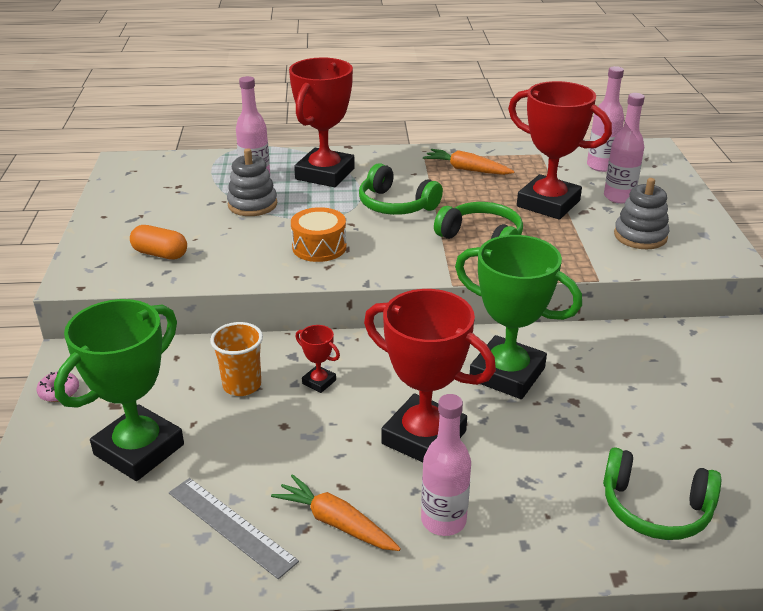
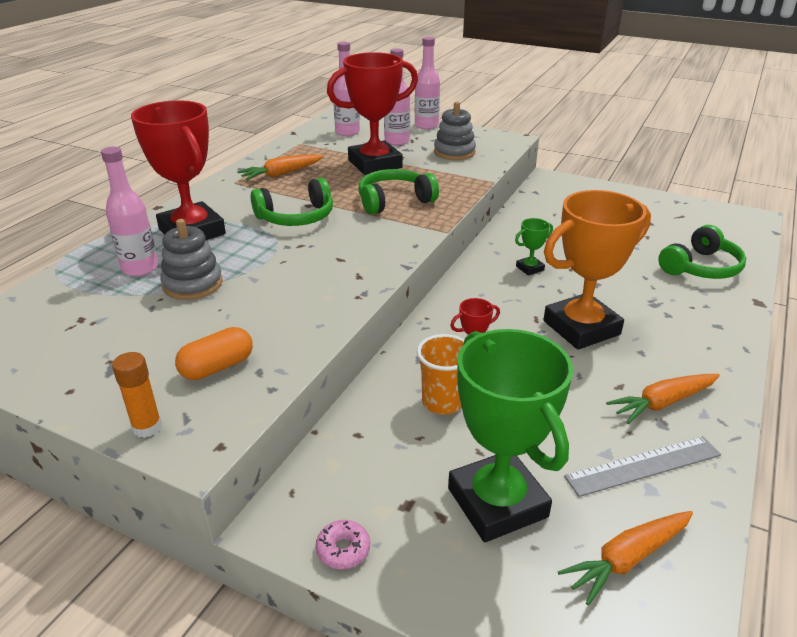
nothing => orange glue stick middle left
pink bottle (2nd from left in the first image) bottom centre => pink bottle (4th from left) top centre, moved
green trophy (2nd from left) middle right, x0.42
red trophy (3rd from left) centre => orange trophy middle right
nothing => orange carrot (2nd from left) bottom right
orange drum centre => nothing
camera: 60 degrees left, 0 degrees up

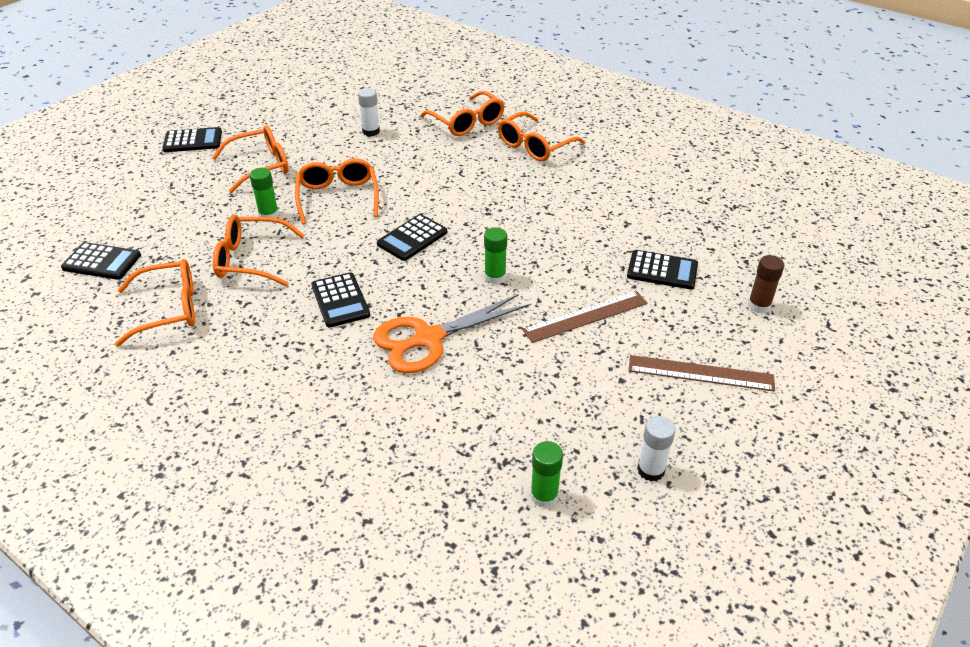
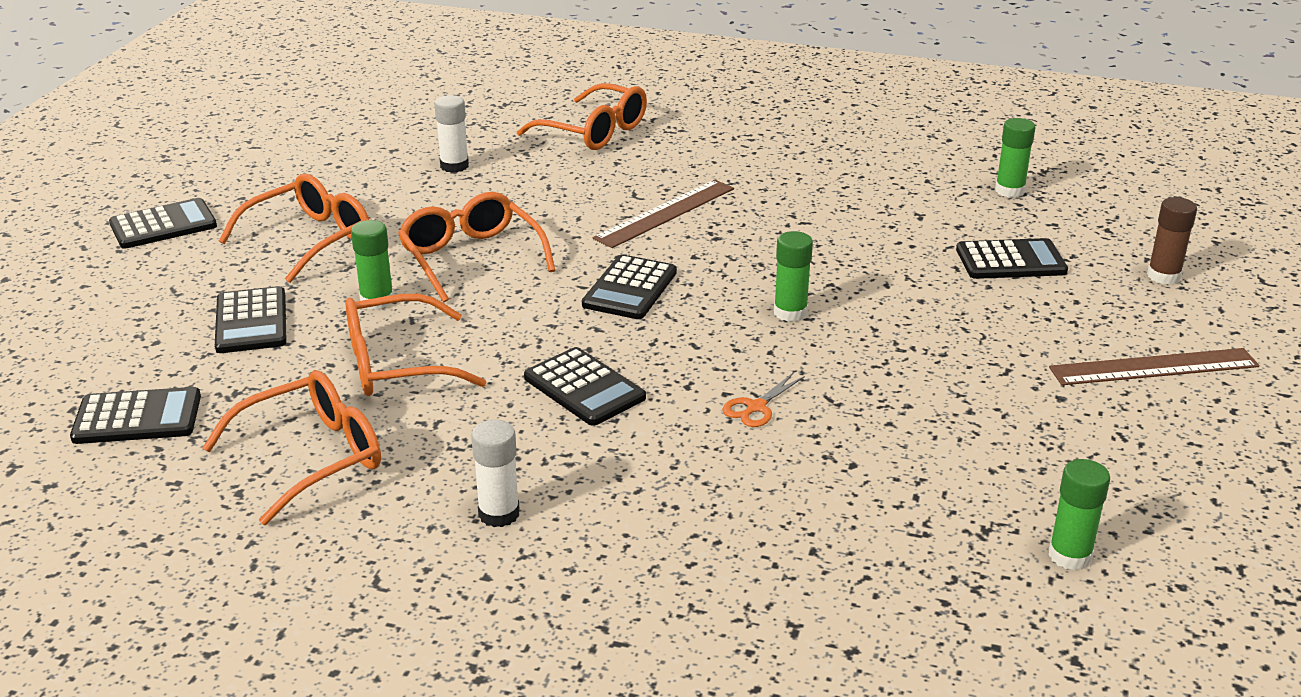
nothing => black calculator (3rd from left) middle left
white glue stick (2nd from left) bottom right => white glue stick (2nd from left) bottom centre, moved
brown ruler (1st from left) centre => brown ruler (1st from left) top centre, moved
orange scissors centre, x0.41
nothing => green glue stick (3rd from left) top right
orange glasses (6th from left) top centre => nothing
camera: 20 degrees left, 10 degrees down

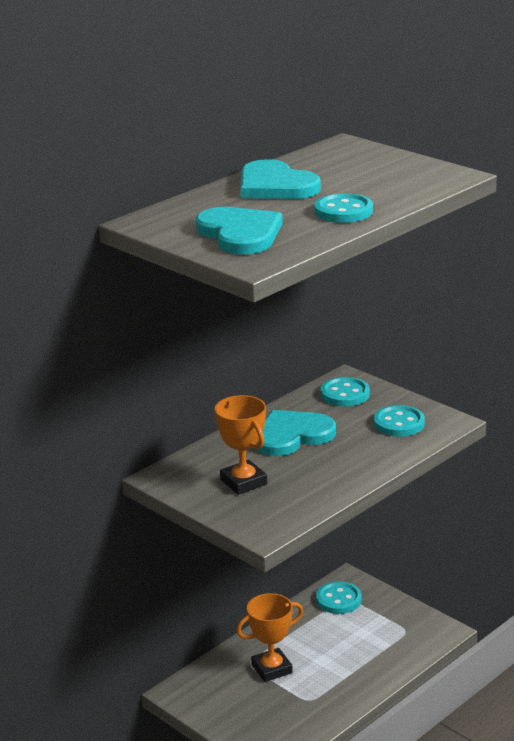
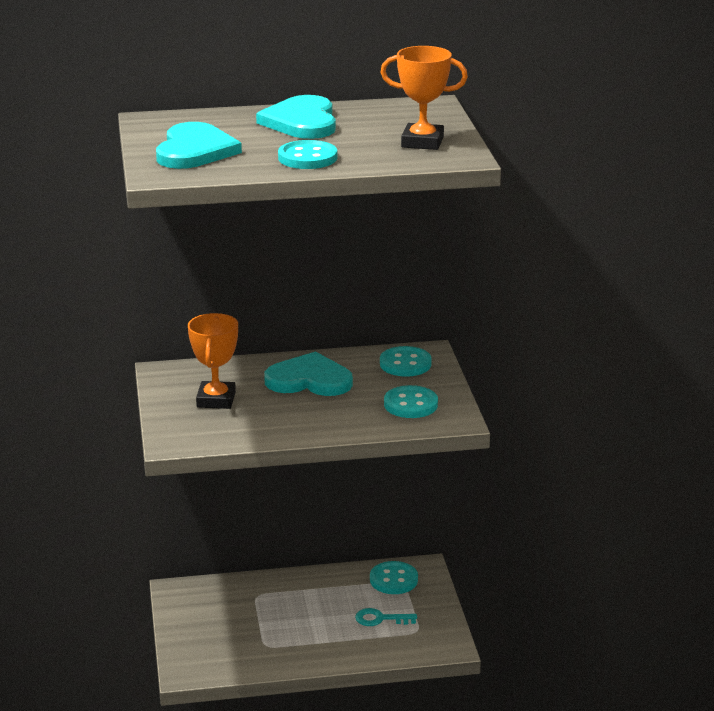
nothing => turquoise key bottom centre
orange trophy (2nd from left) bottom centre => orange trophy (2nd from left) top centre, moved
camera: 35 degrees right, 0 degrees up

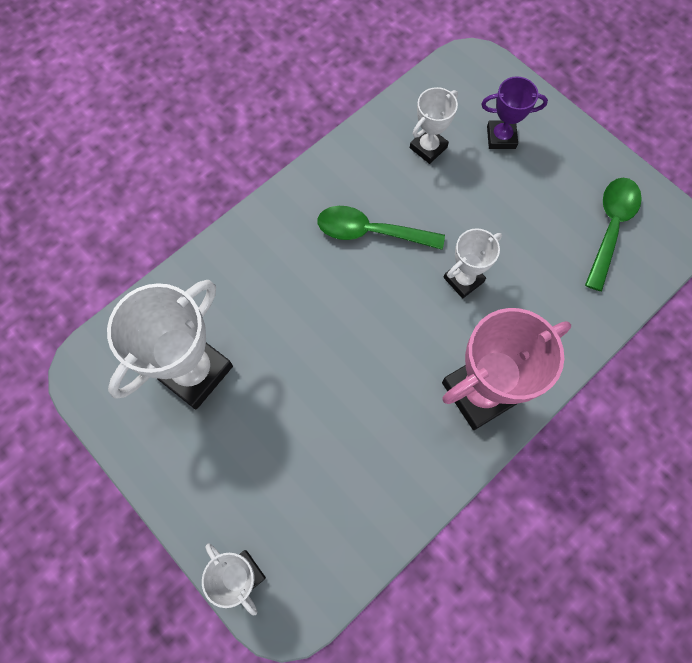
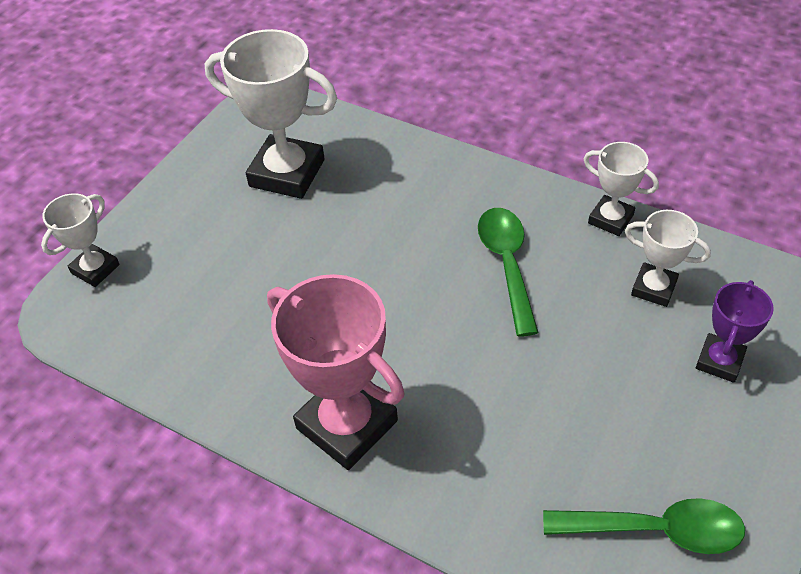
white trophy (4th from left in the first image) middle right => white trophy (3rd from left) top right, moved
purple trophy top right => purple trophy middle right, 45 degrees clockwise
camera: 75 degrees right, 20 degrees down

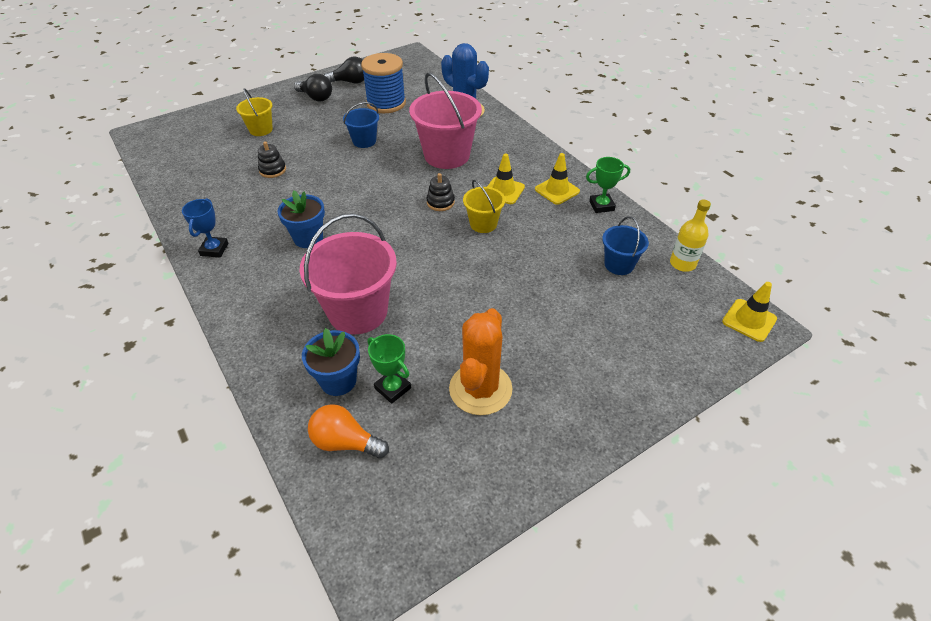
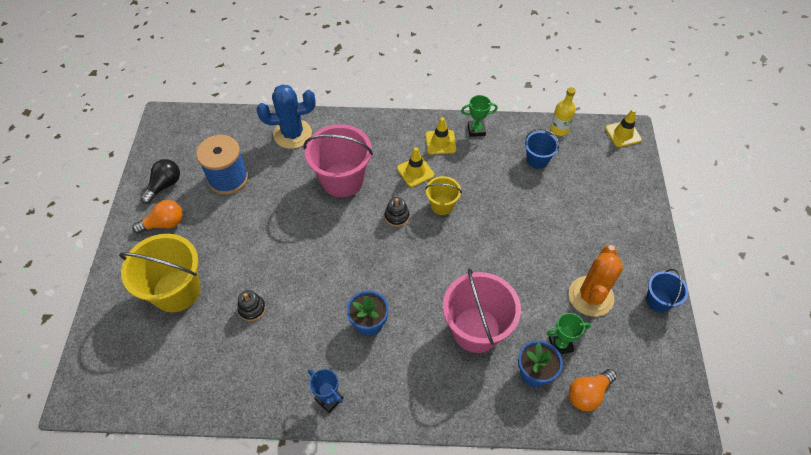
yellow bucket (1st from left) top left => yellow bucket (1st from left) middle left, x1.89
black light bulb (1st from left) top centre => orange light bulb (1st from left) middle left
green trophy (2nd from left in the first image) top centre => green trophy (1st from left) top centre, 60 degrees clockwise
orange cactus centre => orange cactus middle right, 60 degrees clockwise
blue bucket (1st from left in the first image) top centre => blue bucket (2nd from left) middle right, moved
camera: 55 degrees left, 10 degrees up

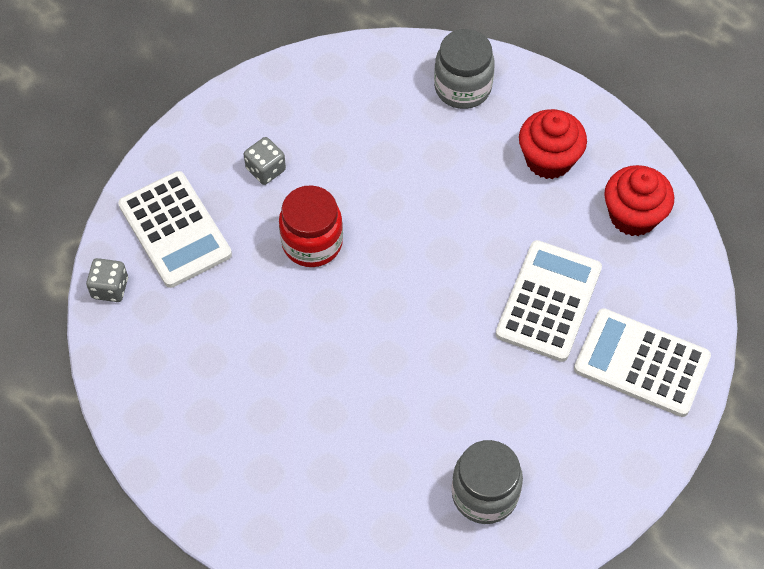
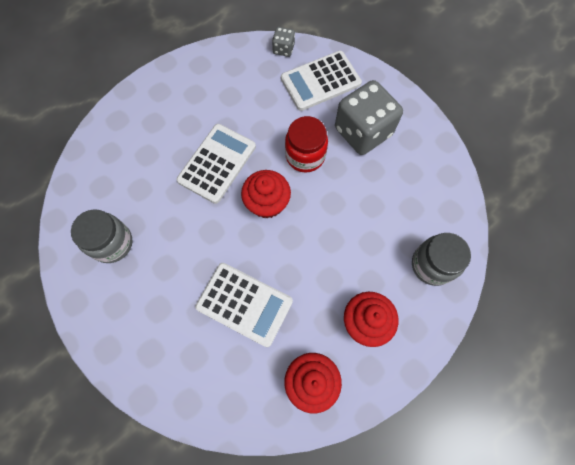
white calculator (3rd from left in the first image) middle right => white calculator (1st from left) centre, moved
nothing => red cupcake (1st from left) centre
grey dice (2nd from left) top centre, x2.21
camera: 95 degrees right, 10 degrees up

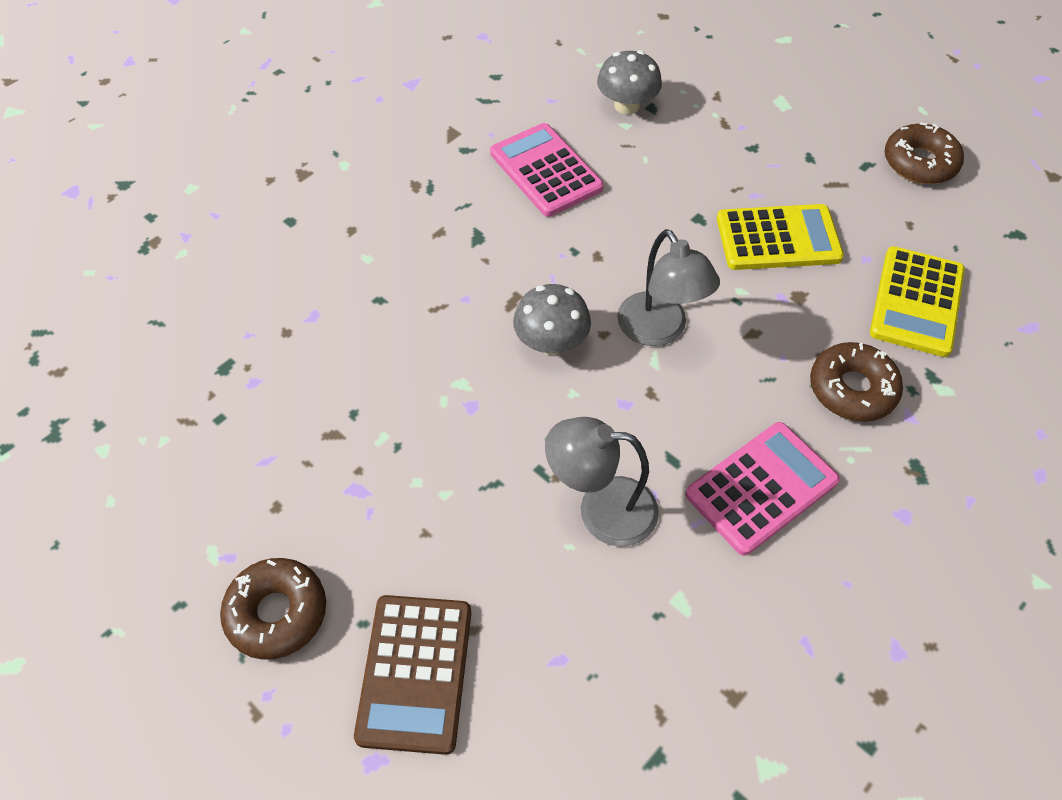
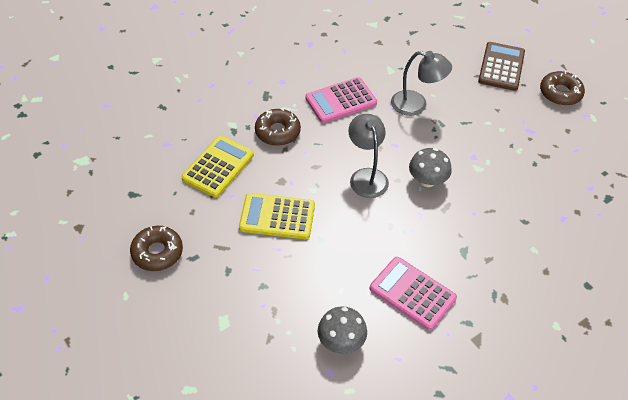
pink calculator (1st from left in the first image) top centre => pink calculator (2nd from left) bottom centre, 150 degrees clockwise
camera: 170 degrees left, 5 degrees down

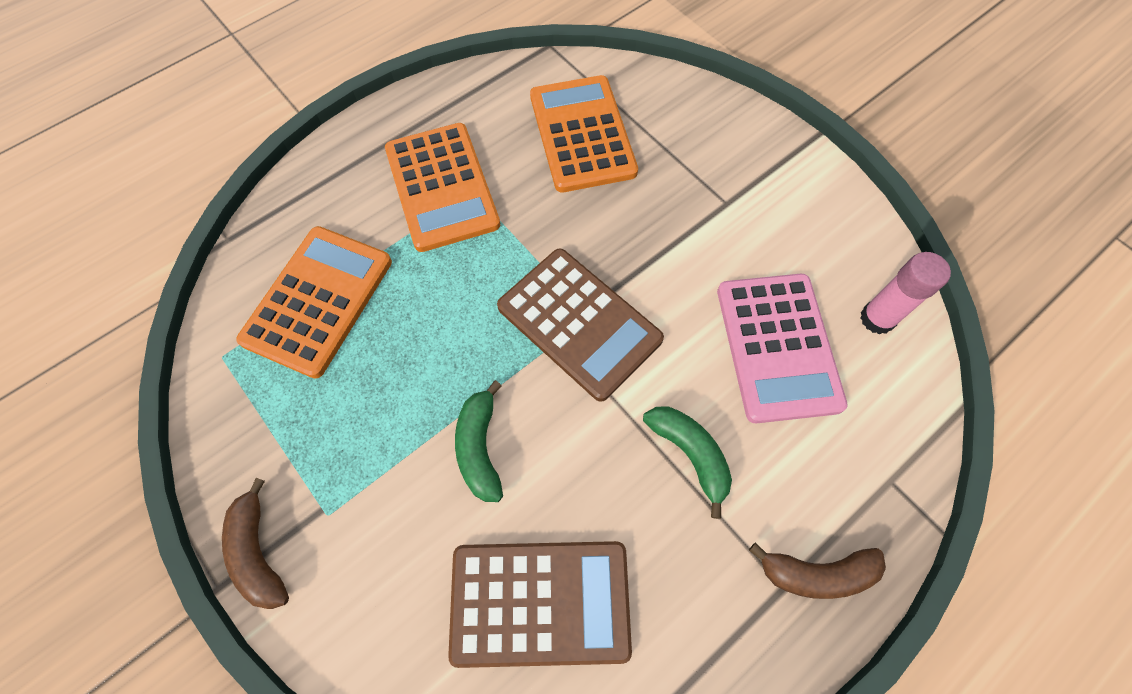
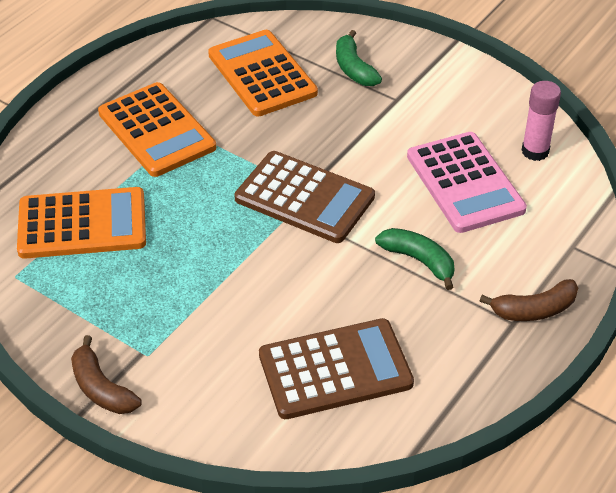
orange calculator (1st from left) middle left, 75 degrees clockwise
green banana (1st from left) centre => green banana (1st from left) top centre, moved
camera: 15 degrees left, 20 degrees down

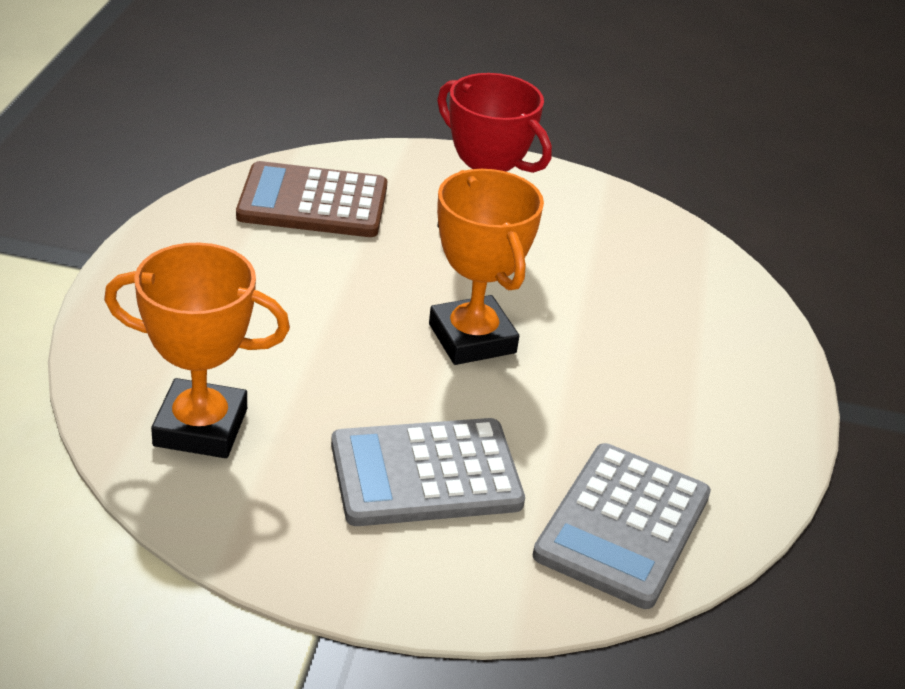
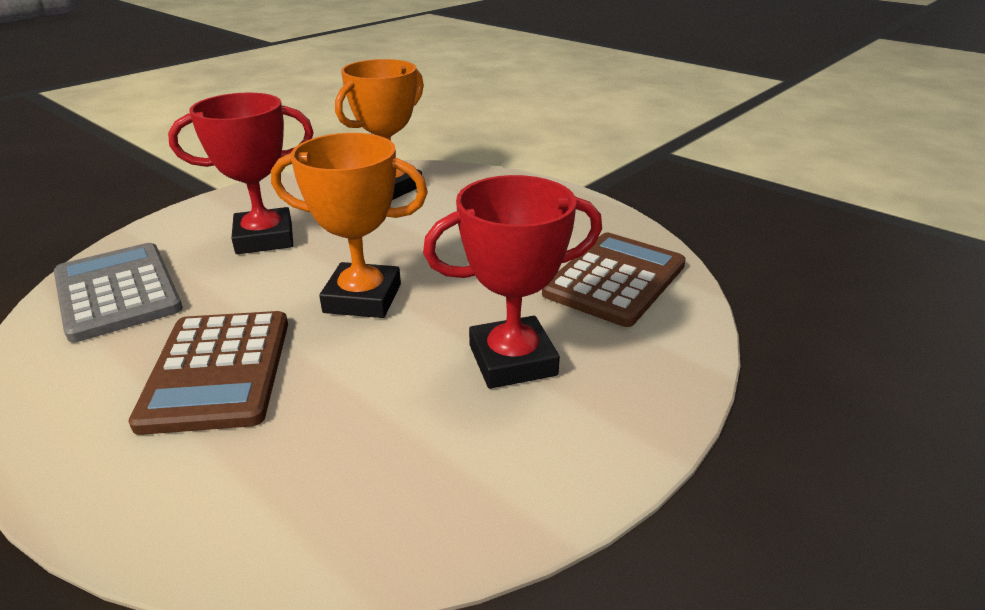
nothing => brown calculator (1st from left) middle left
grey calculator (1st from left) bottom centre => red trophy (1st from left) top left
camera: 125 degrees right, 5 degrees down

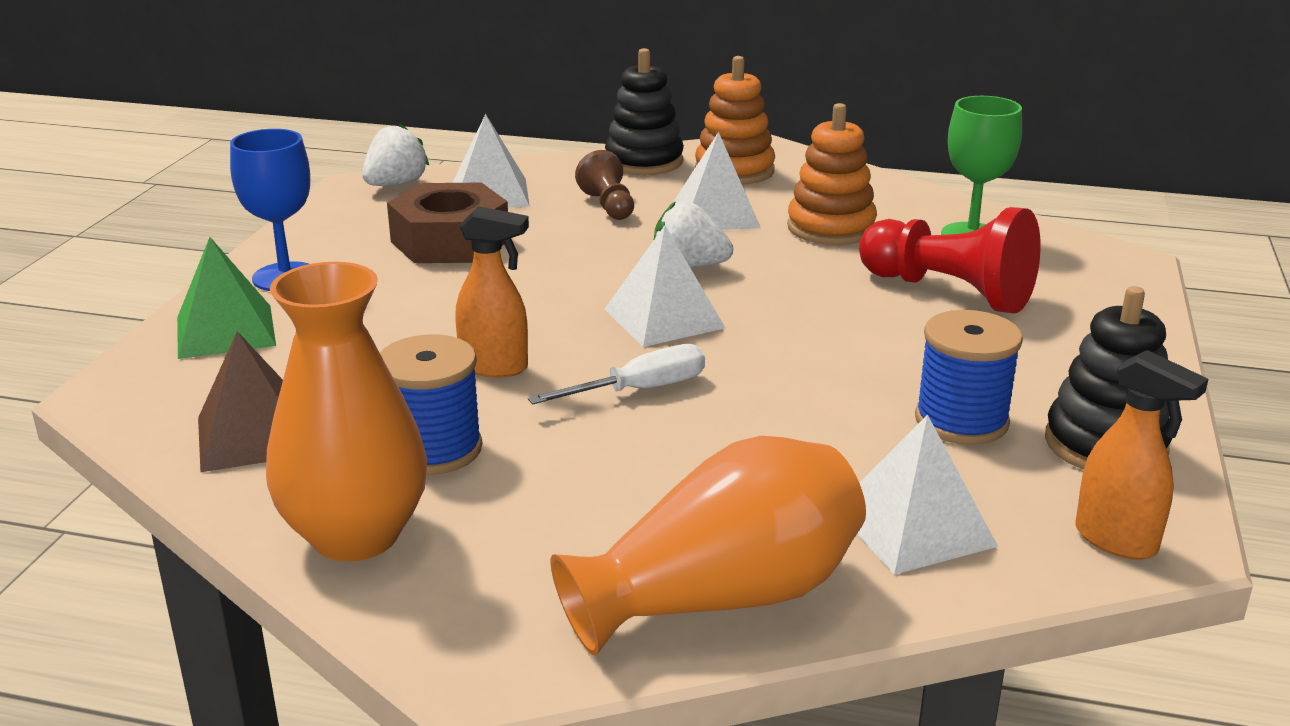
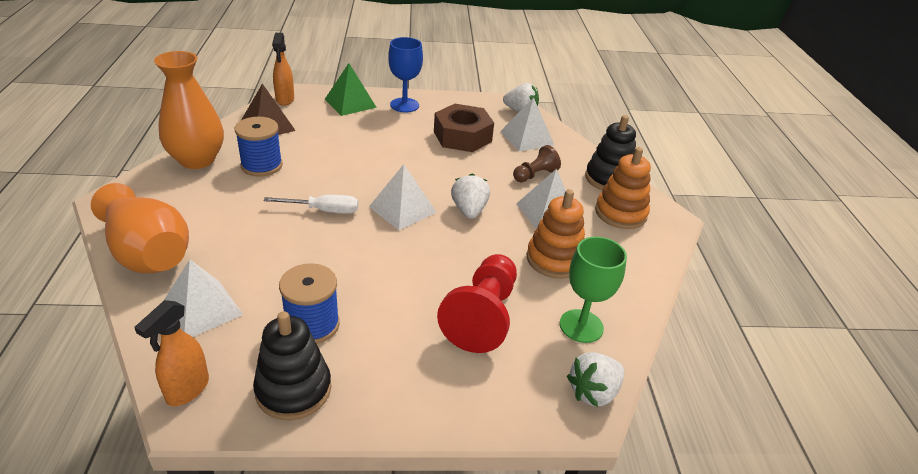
white screwdriver centre, 45 degrees counterclockwise
orange spray bottle (1st from left in the first image) centre => orange spray bottle (2nd from left) top left, moved
nothing => white strawberry (3rd from left) bottom centre
camera: 70 degrees right, 10 degrees up

